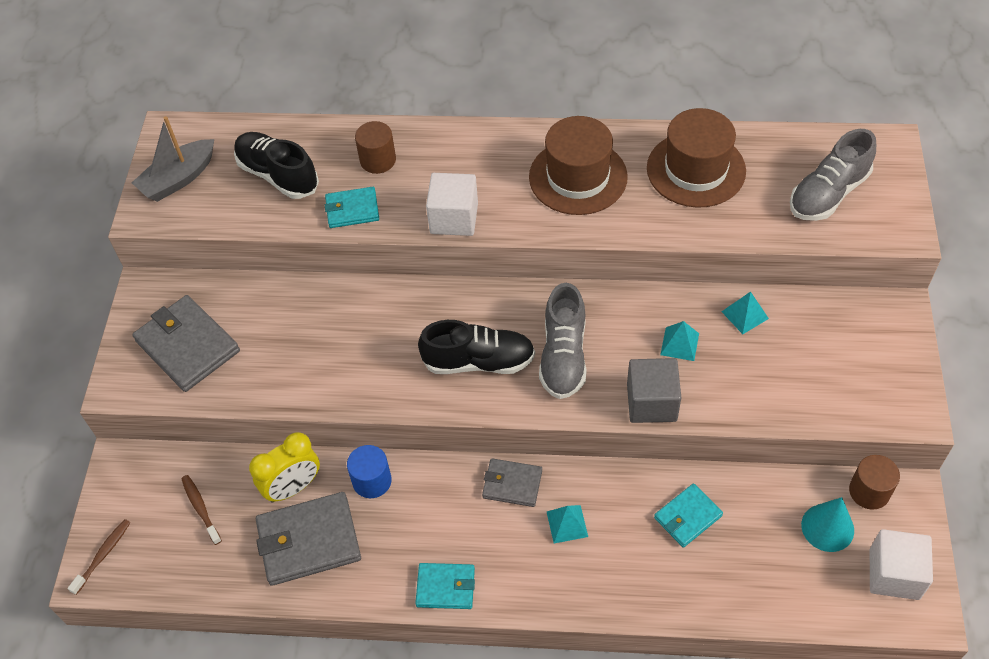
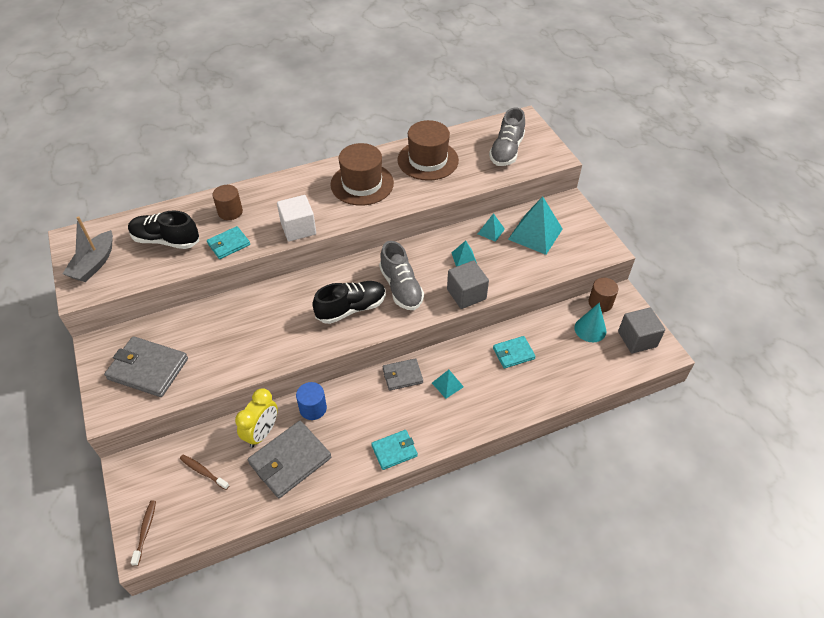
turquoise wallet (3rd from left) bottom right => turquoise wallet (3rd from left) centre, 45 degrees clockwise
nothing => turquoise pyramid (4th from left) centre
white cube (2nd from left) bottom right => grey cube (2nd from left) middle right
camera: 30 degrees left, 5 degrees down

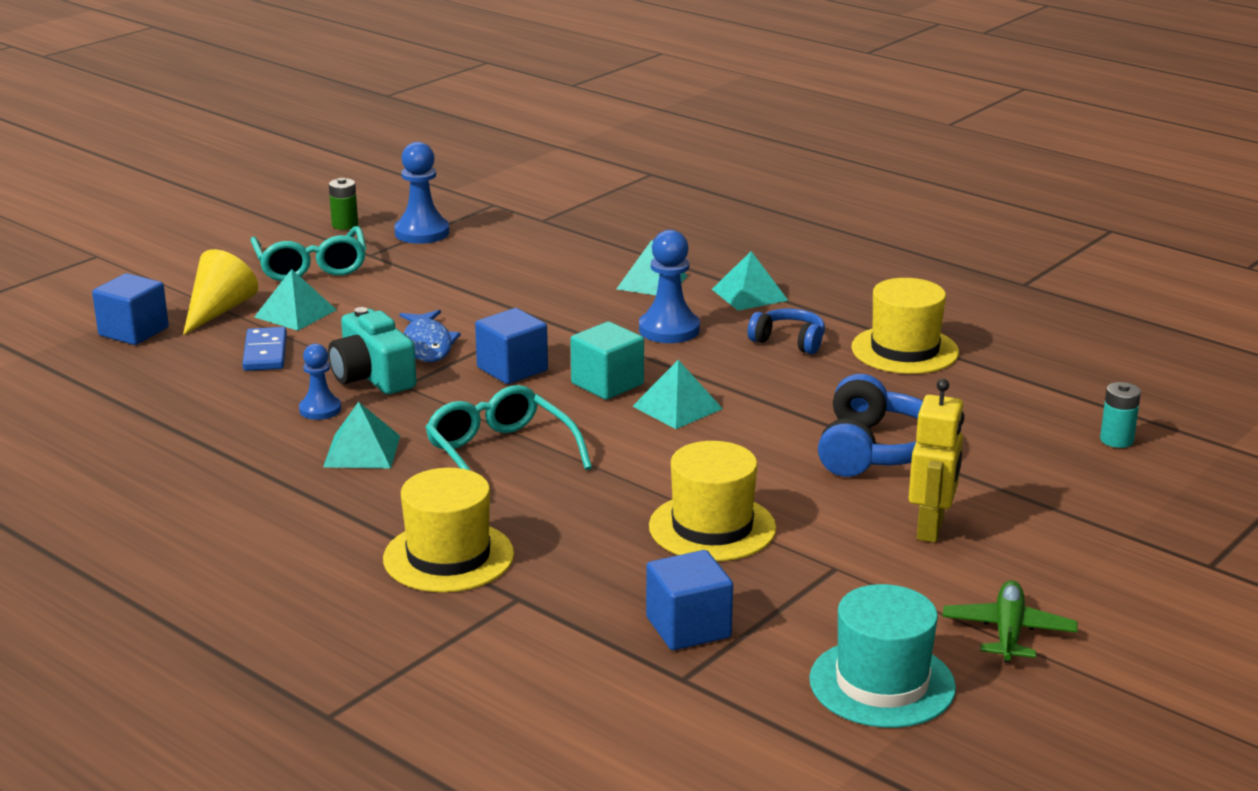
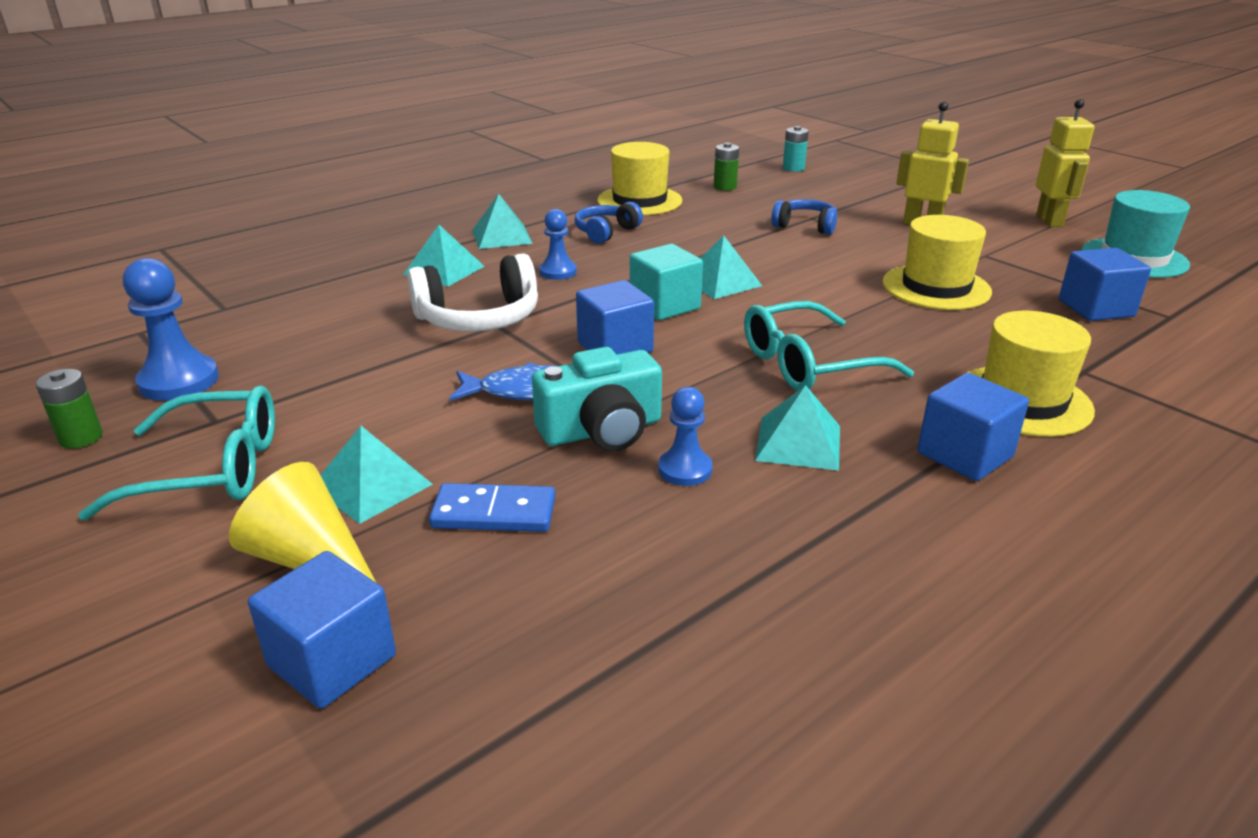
nothing => white headphones centre
blue pawn (3rd from left in the first image) centre => blue pawn (2nd from left) top centre, x0.62
nothing => green battery (2nd from left) top centre
blue headphones (2nd from left) middle right => blue headphones (2nd from left) top centre, x0.61
nothing => blue cube (3rd from left) middle right
green plane bottom right => yellow robot (2nd from left) top right
camera: 80 degrees left, 5 degrees up

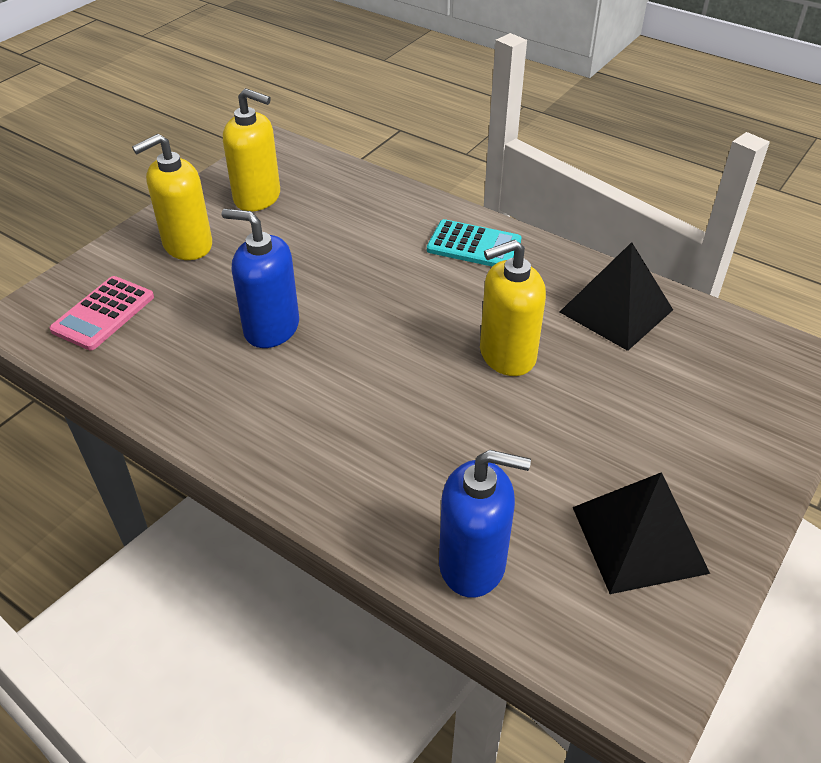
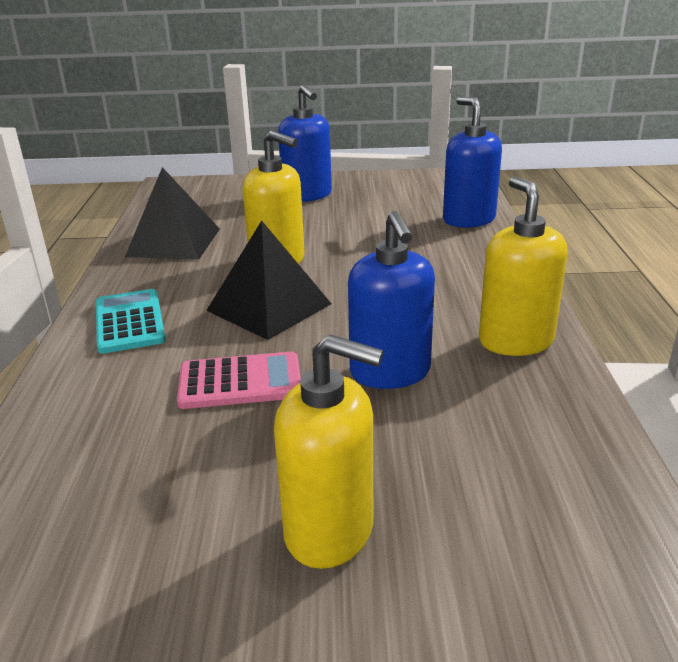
pink calculator middle left => pink calculator centre, moved
black pyramid (2nd from left) bottom right => black pyramid (2nd from left) centre, moved
nothing => blue soap dispenser (1st from left) top centre
yellow soap dispenser (2nd from left in the first image) top left => yellow soap dispenser (3rd from left) middle right, moved
camera: 125 degrees left, 15 degrees down

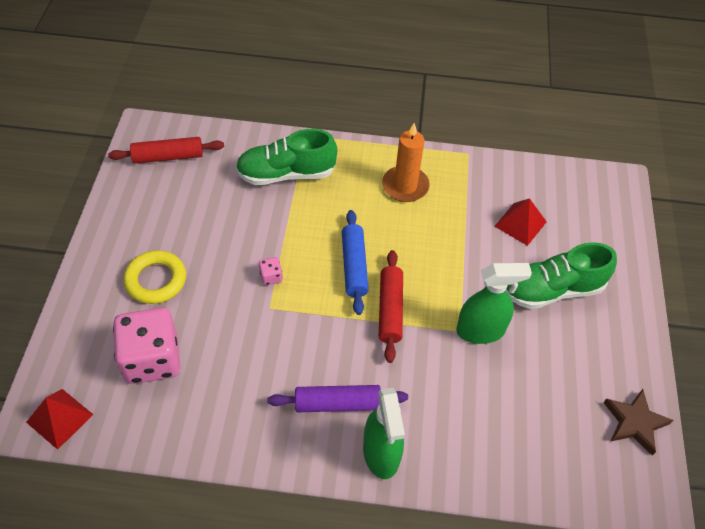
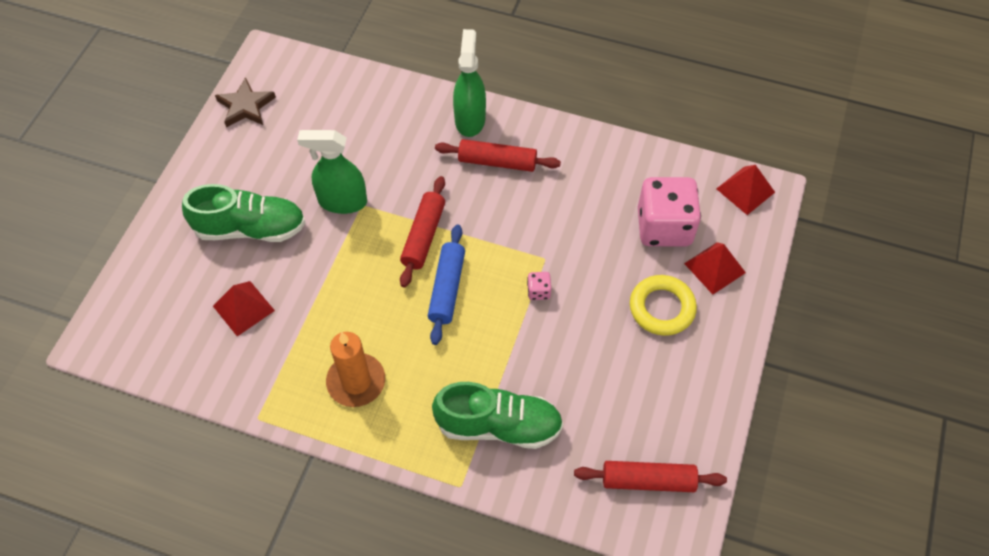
purple rolling pin bottom centre => red rolling pin (2nd from left) top centre
nothing => red pyramid (2nd from left) middle right
camera: 165 degrees left, 5 degrees up

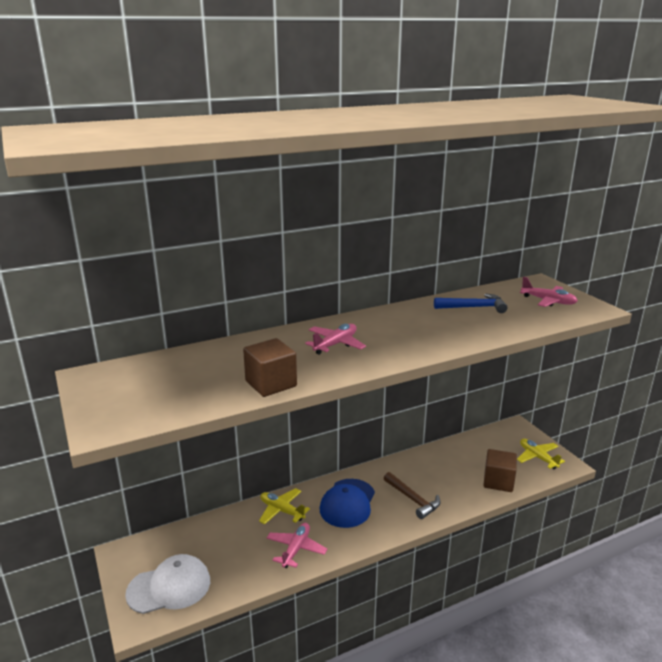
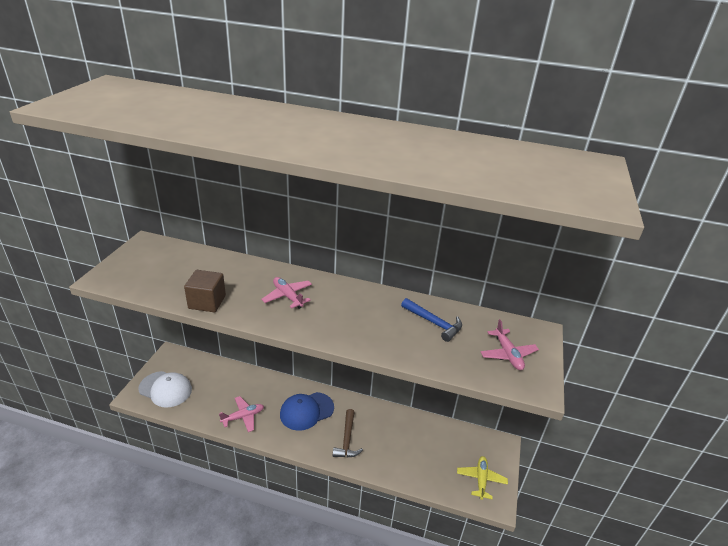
pink plane (2nd from left) centre, 120 degrees counterclockwise
yellow plane (1st from left) bottom centre => nothing
brown cube (2nd from left) bottom right => nothing
camera: 40 degrees right, 10 degrees up

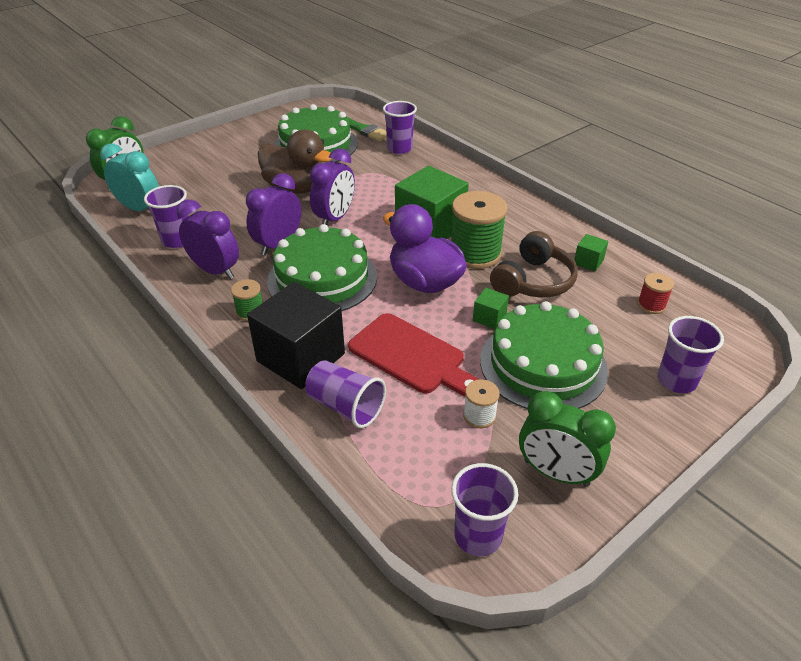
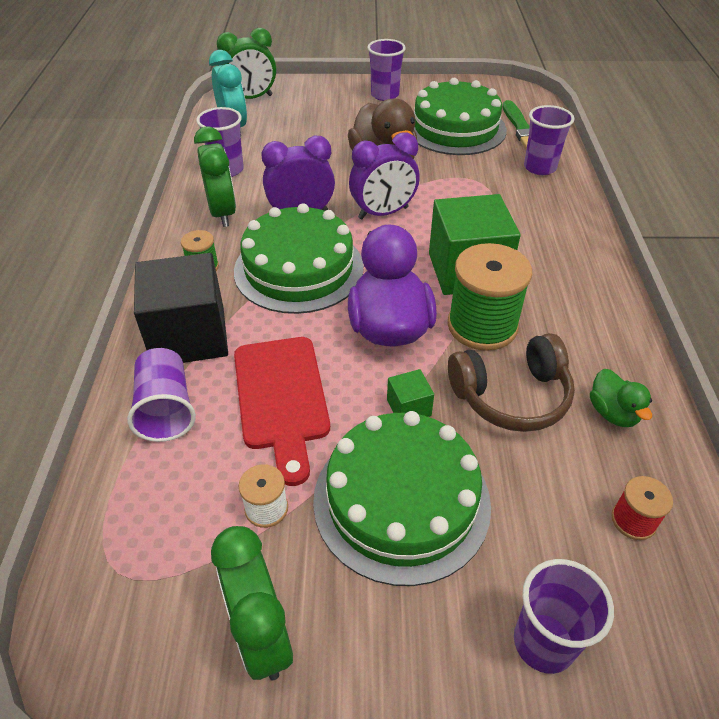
purple clock (1st from left) middle left => green clock (1st from left) top left
purple cup (4th from left in the first image) bottom centre => purple cup (3rd from left) top centre, moved
green cube (3rd from left) middle right => green duck middle right
camera: 40 degrees right, 5 degrees up

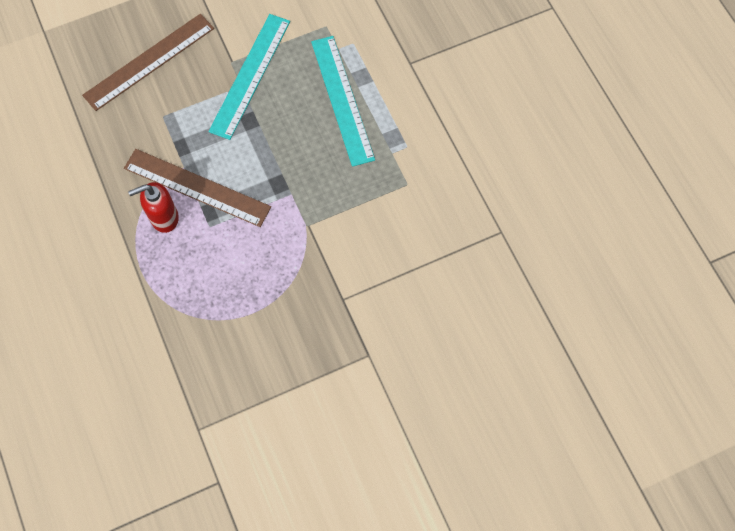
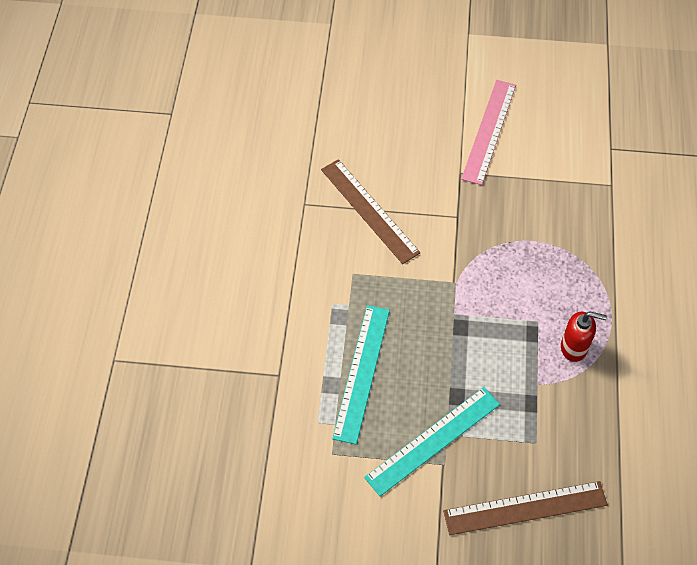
brown ruler (2nd from left in the first image) middle left => brown ruler (1st from left) centre, moved
nothing => pink ruler top right
camera: 150 degrees left, 10 degrees down

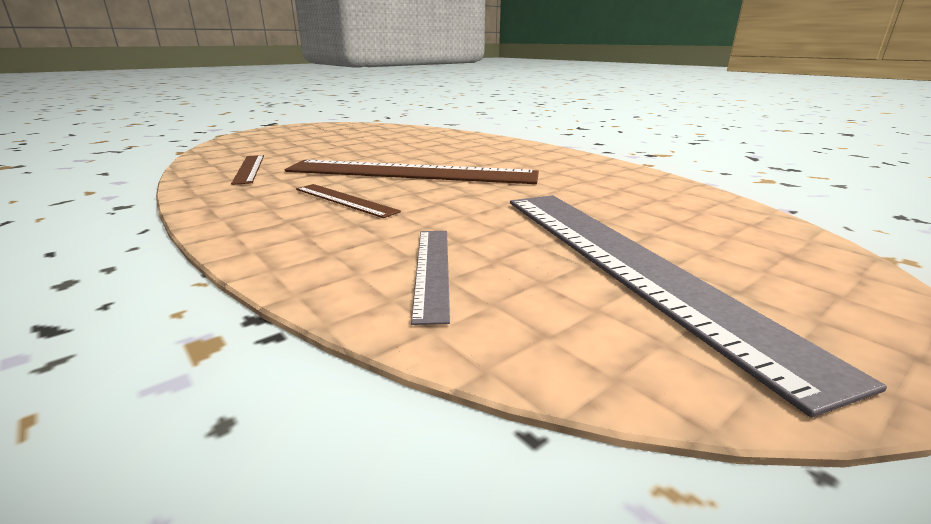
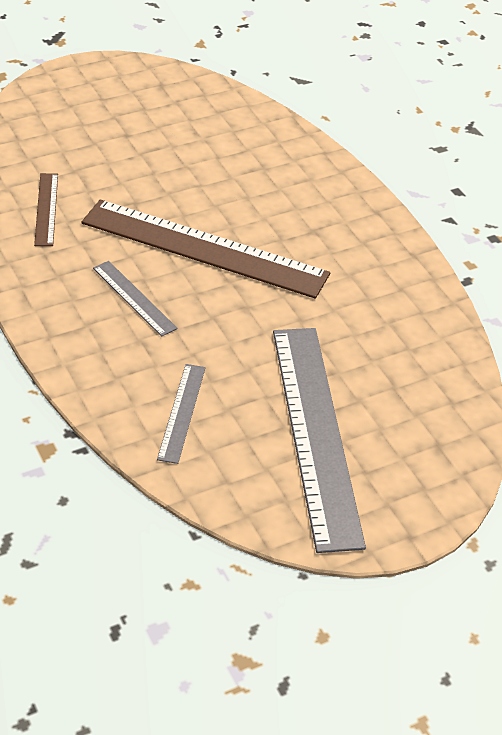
brown ruler (2nd from left) centre => grey ruler (1st from left) middle left
camera: 10 degrees right, 20 degrees up

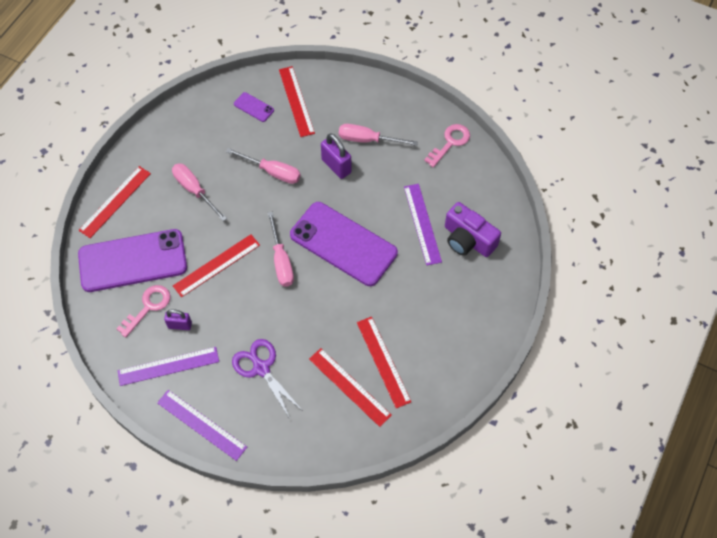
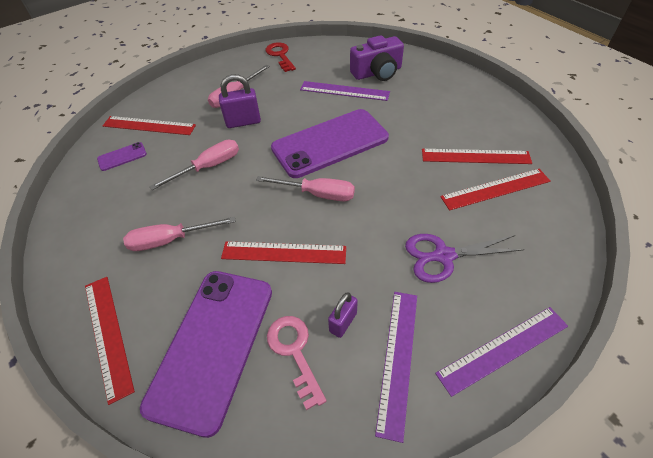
red ruler (2nd from left in the first image) middle left => red ruler (3rd from left) centre, 75 degrees counterclockwise
pink key (2nd from left) top centre => red key top centre
camera: 60 degrees left, 10 degrees down

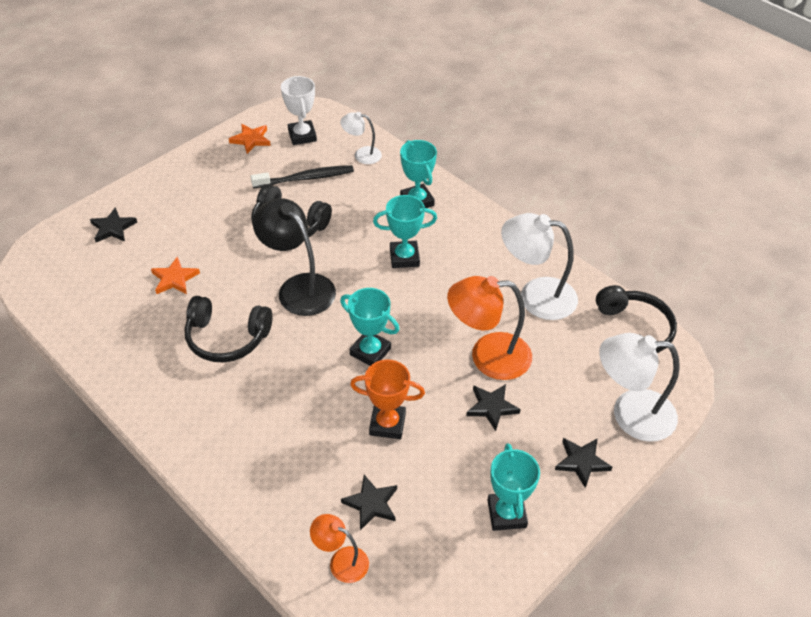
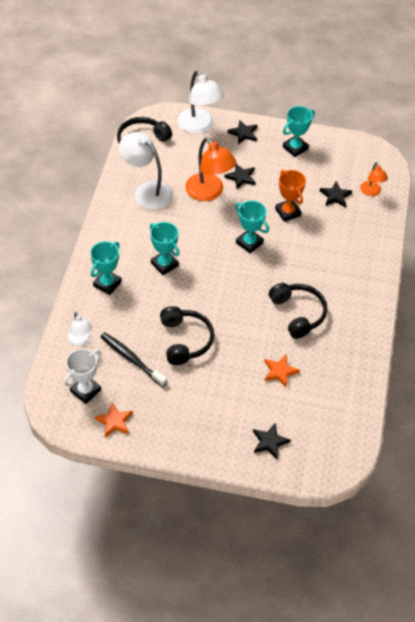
white lamp (2nd from left) centre => white lamp (2nd from left) top centre, 150 degrees clockwise
turquoise trophy (1st from left in the first image) centre => turquoise trophy (3rd from left) centre, 45 degrees counterclockwise
black lamp centre => nothing
camera: 125 degrees left, 5 degrees up

